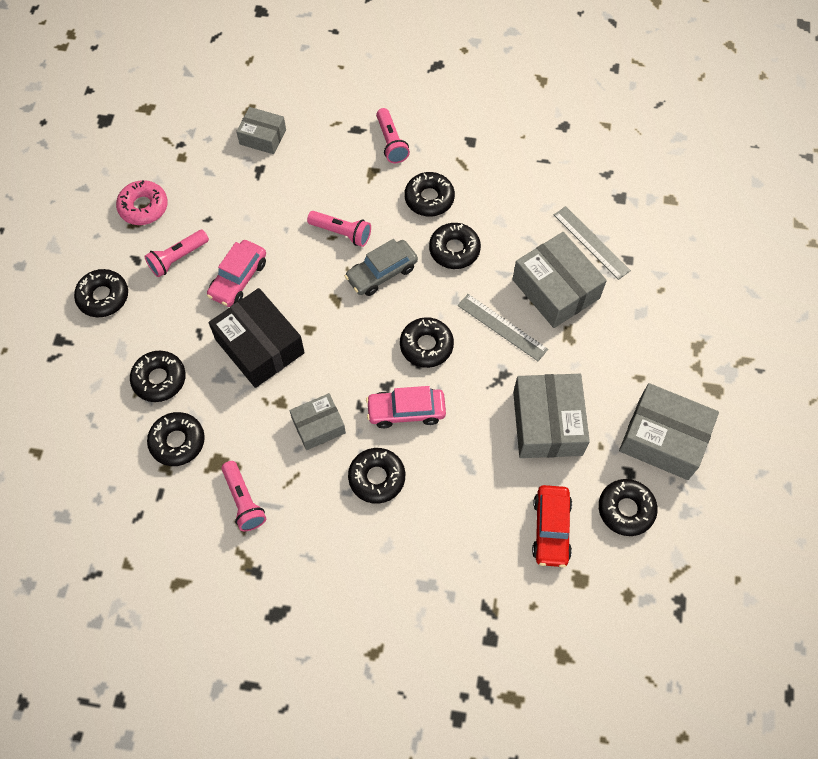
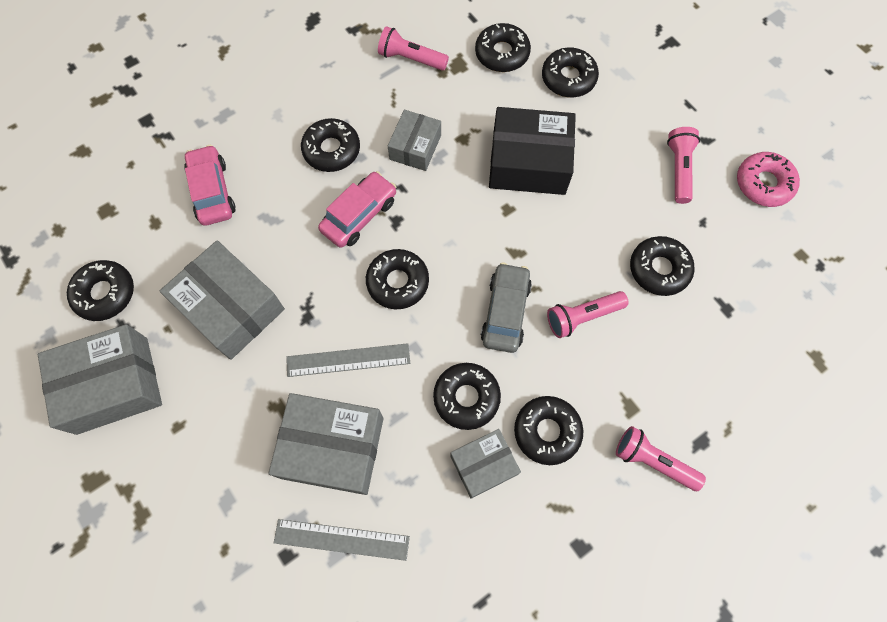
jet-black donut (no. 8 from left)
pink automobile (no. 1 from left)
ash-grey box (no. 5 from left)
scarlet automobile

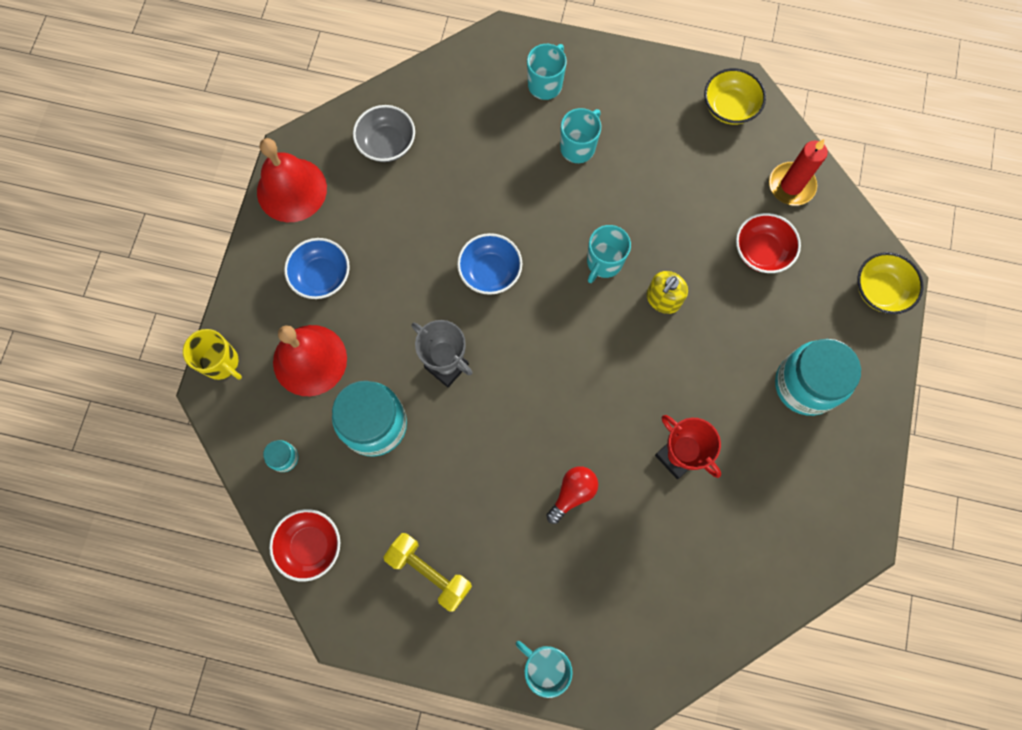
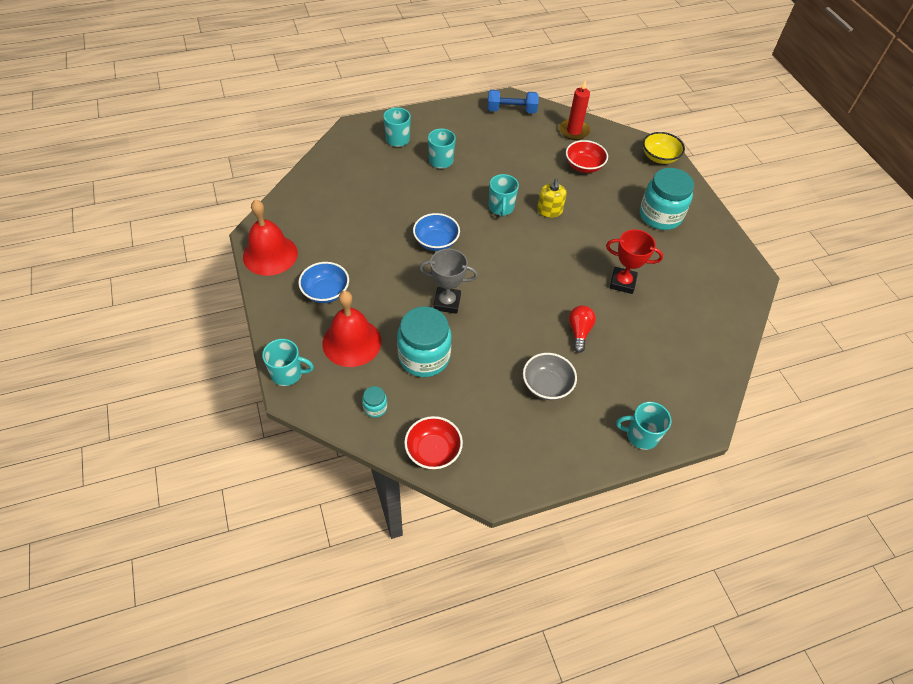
aqua mug (no. 1 from left)
ash-grey serving bowl
bright yellow dumbbell
royal blue dumbbell

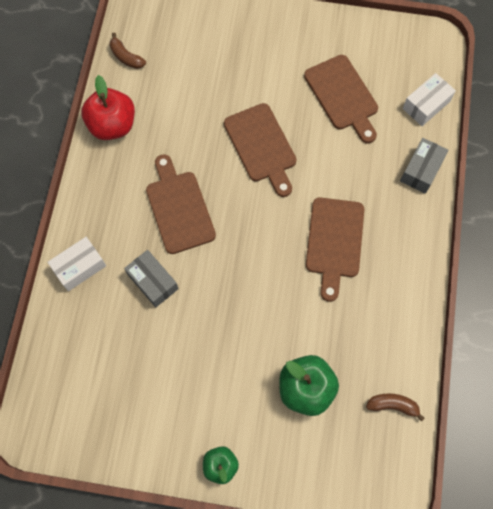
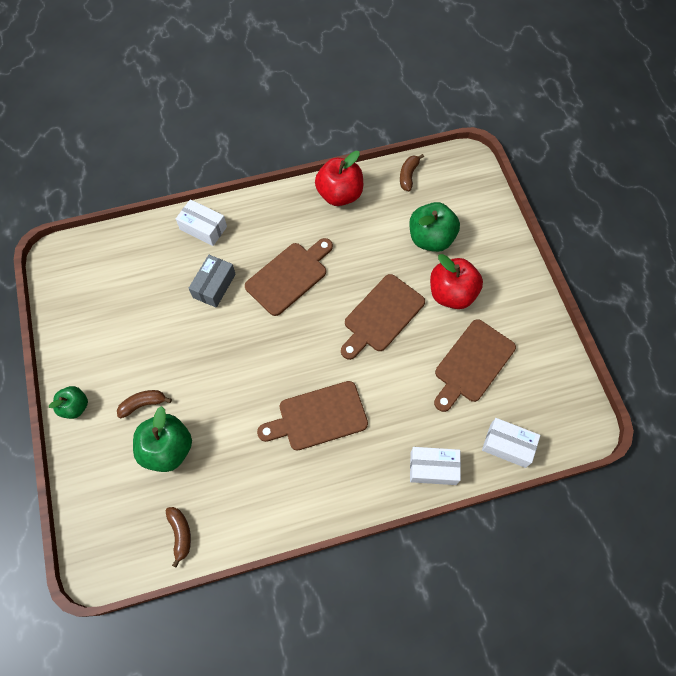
pure white box (no. 2 from left)
russet banana (no. 1 from left)
emerald apple (no. 3 from left)
scarlet apple (no. 2 from left)

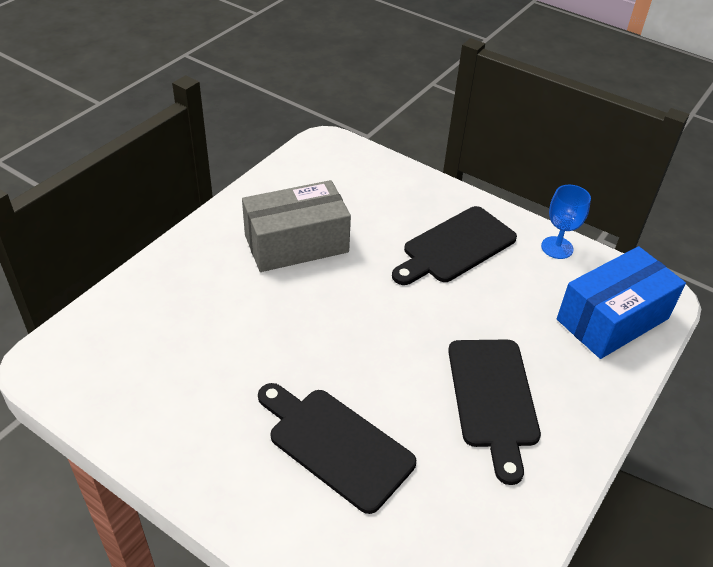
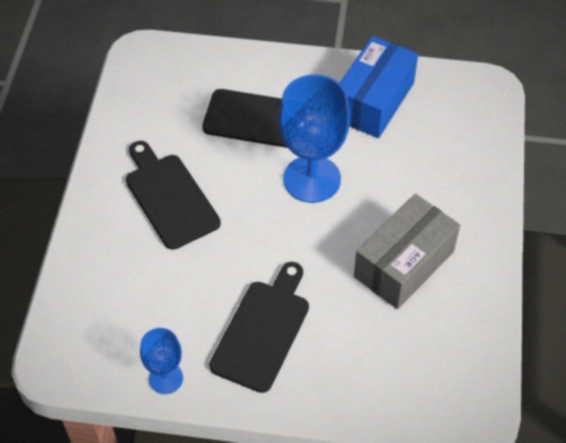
royal blue box
royal blue goblet (no. 2 from left)

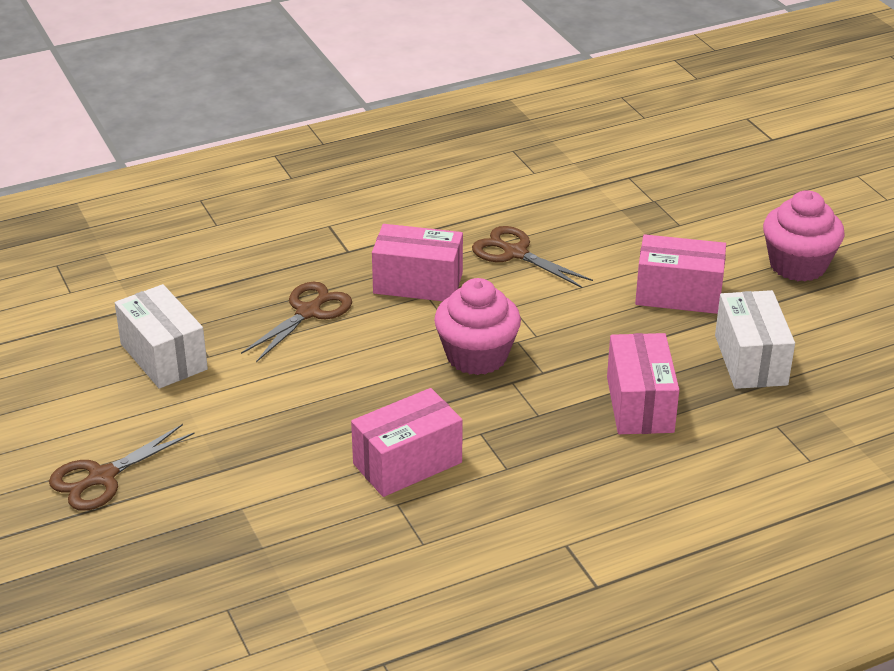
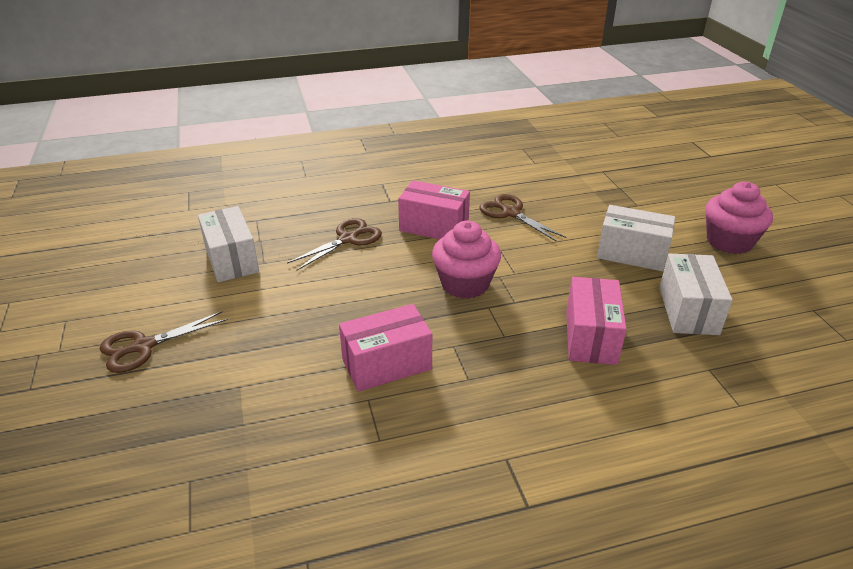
pure white box (no. 2 from left)

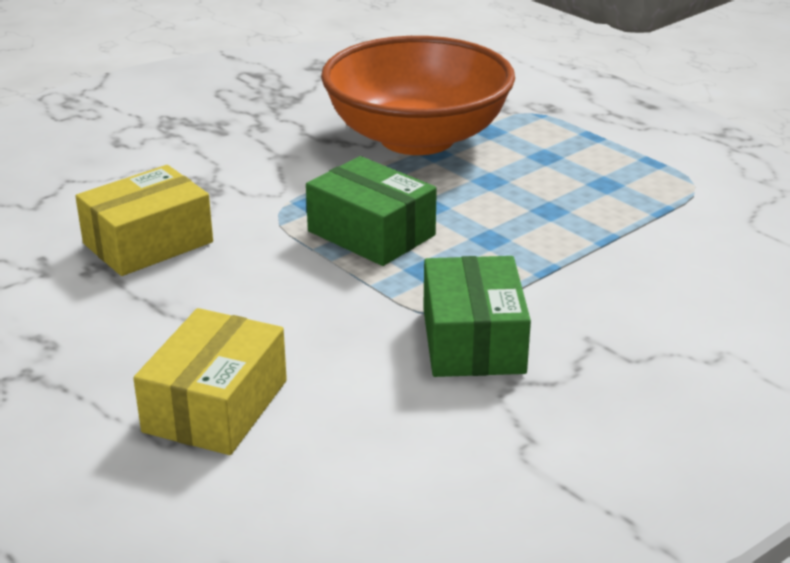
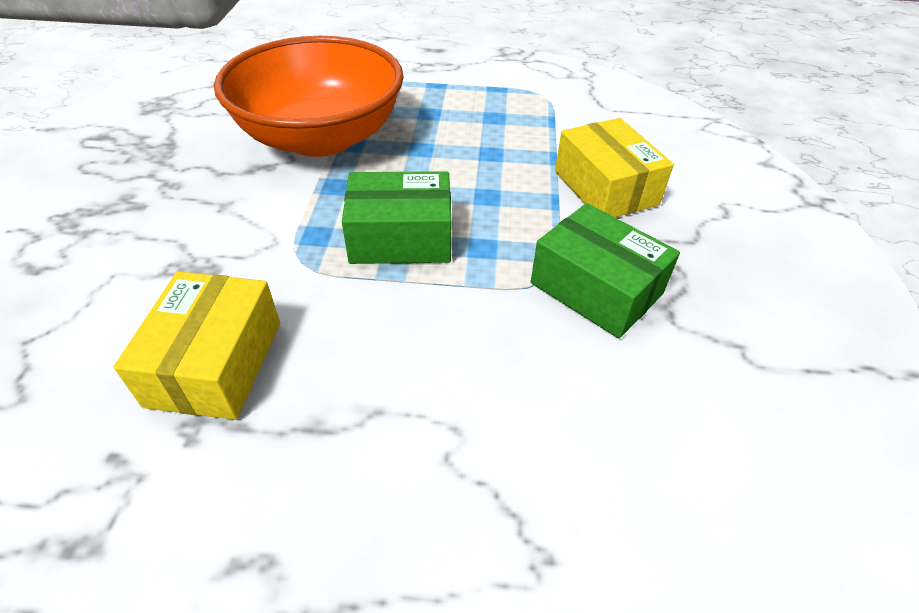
bright yellow box (no. 2 from left)

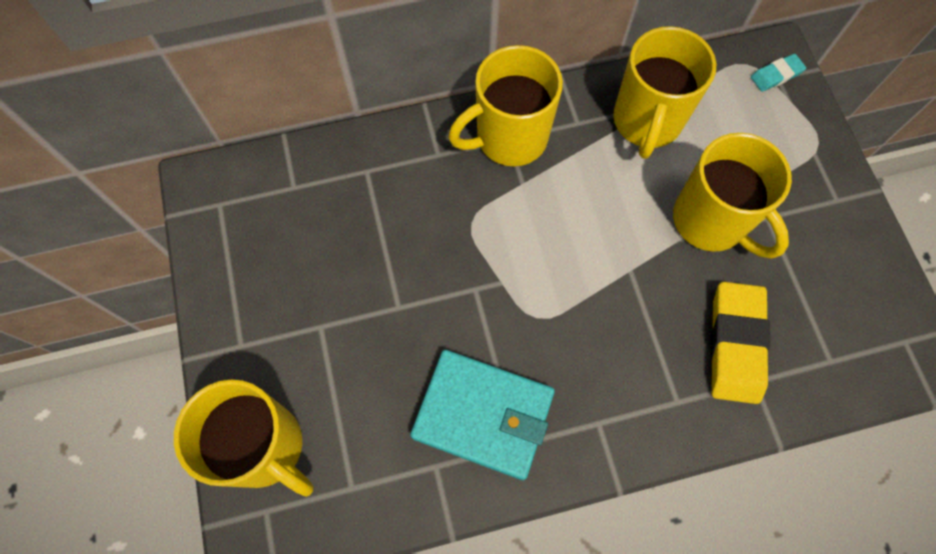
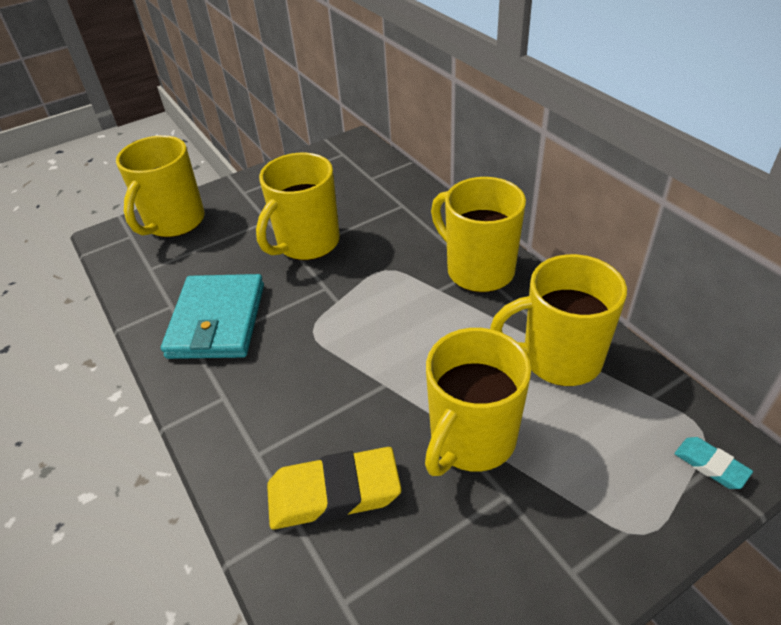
bright yellow mug (no. 2 from left)

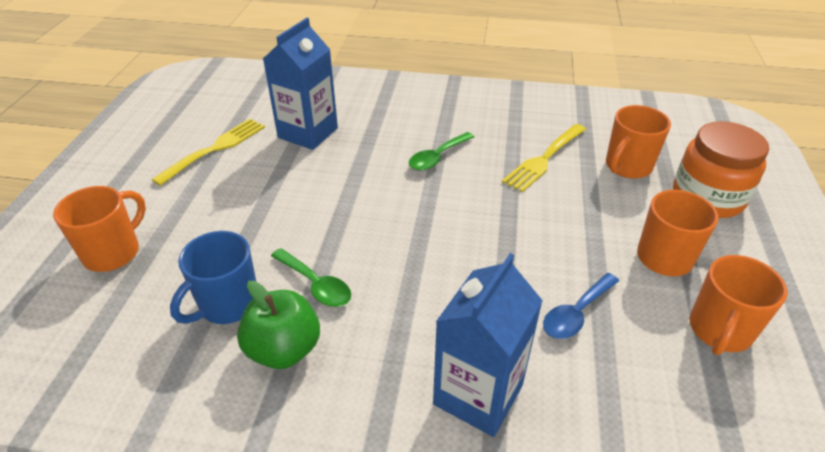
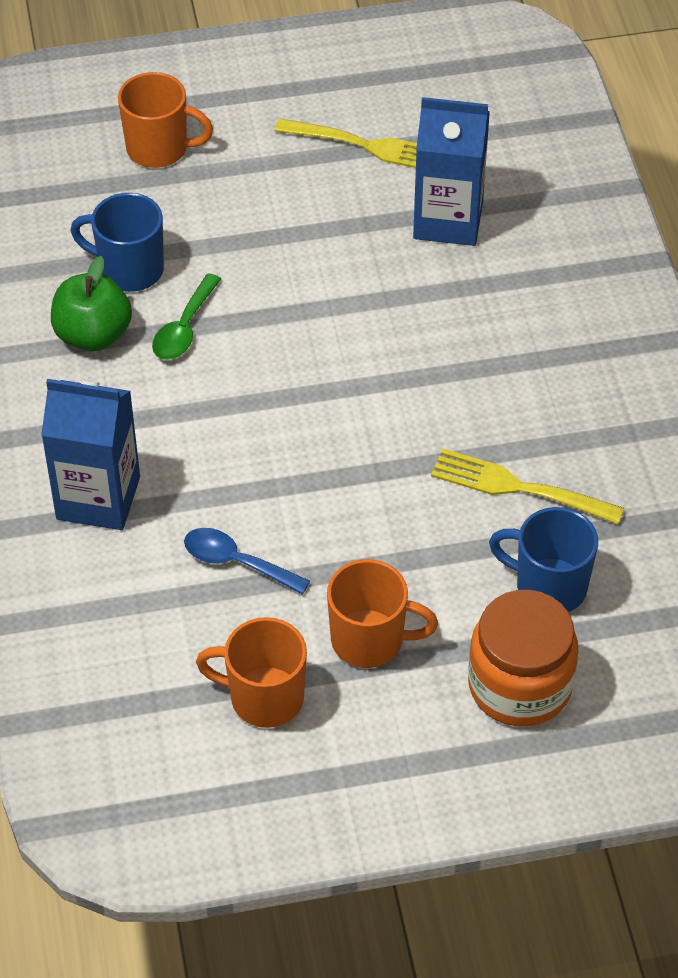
emerald spoon (no. 2 from left in the first image)
royal blue mug (no. 2 from left)

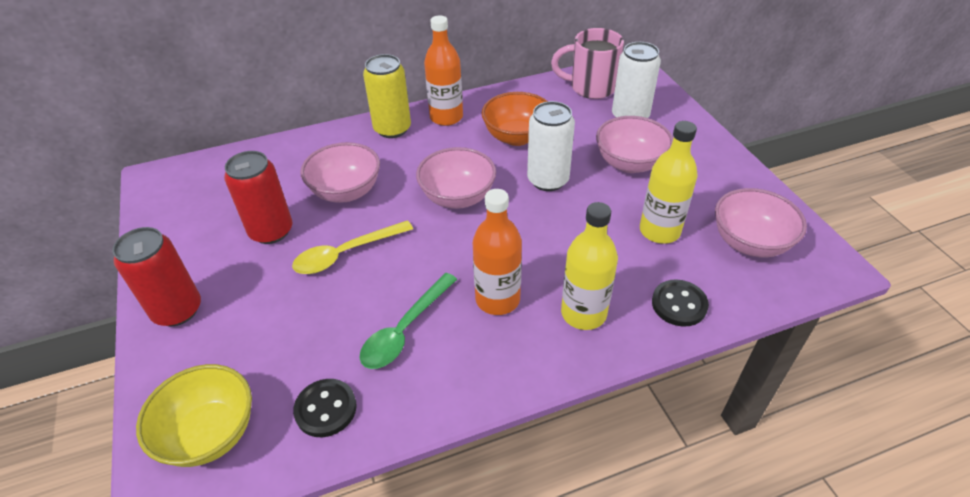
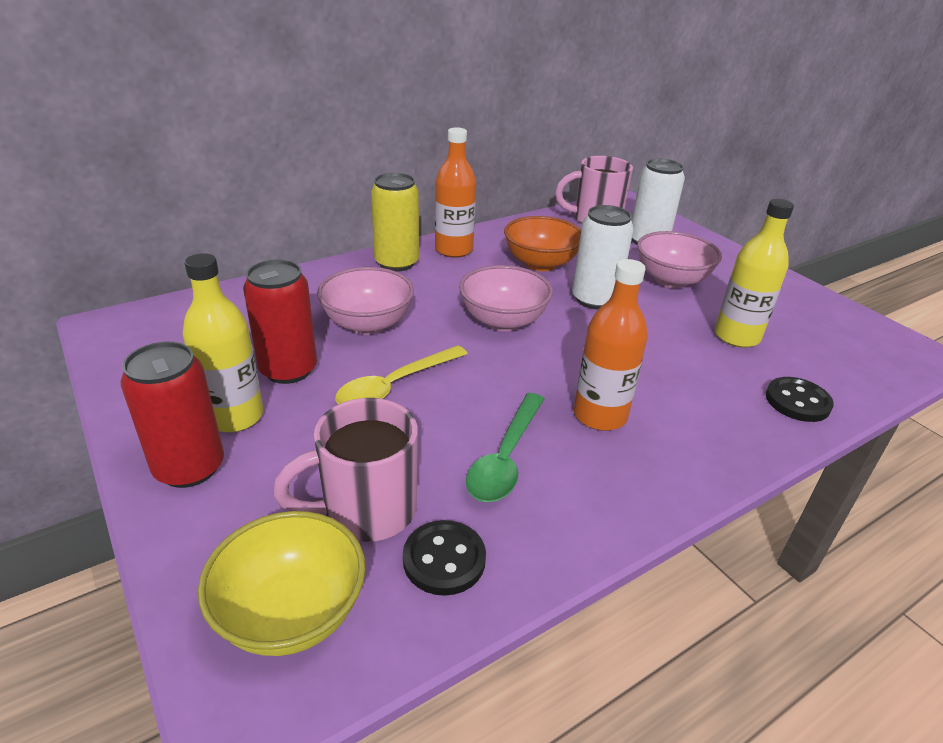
bright yellow flask (no. 1 from left)
pink serving bowl (no. 4 from left in the first image)
pink mug (no. 1 from left)

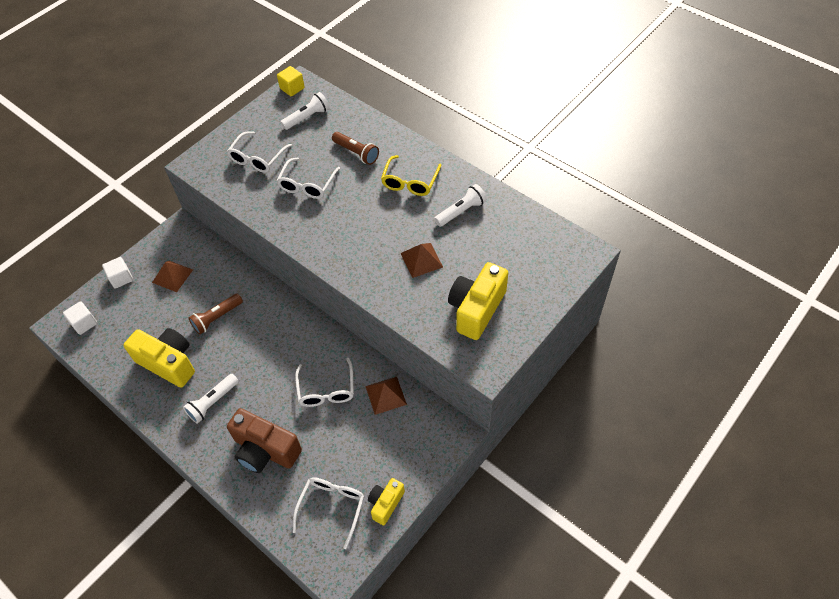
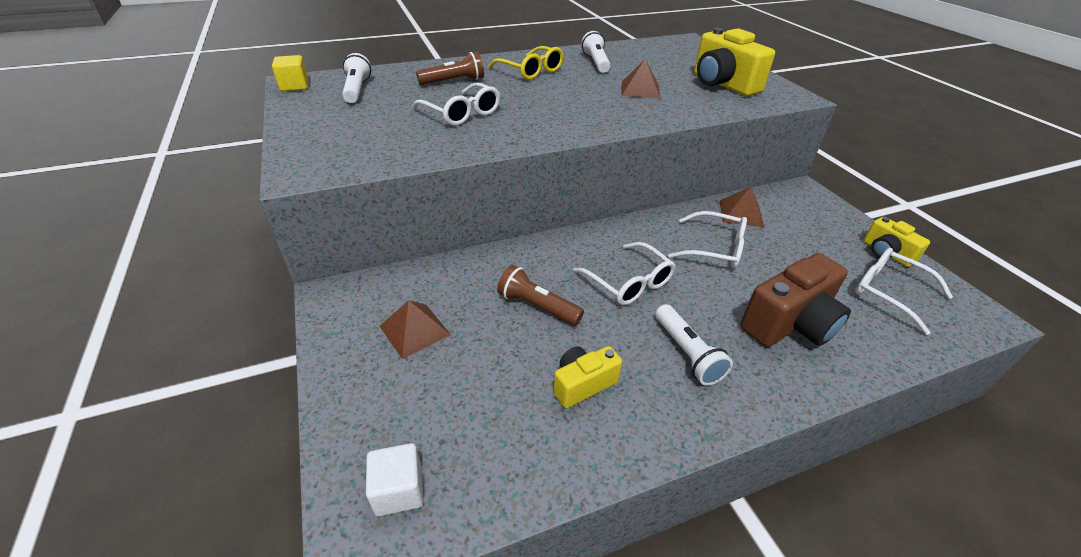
pure white cube (no. 2 from left in the first image)
bright yellow compact camera (no. 1 from left)
russet pocket torch (no. 2 from left)
pure white glasses (no. 2 from left)

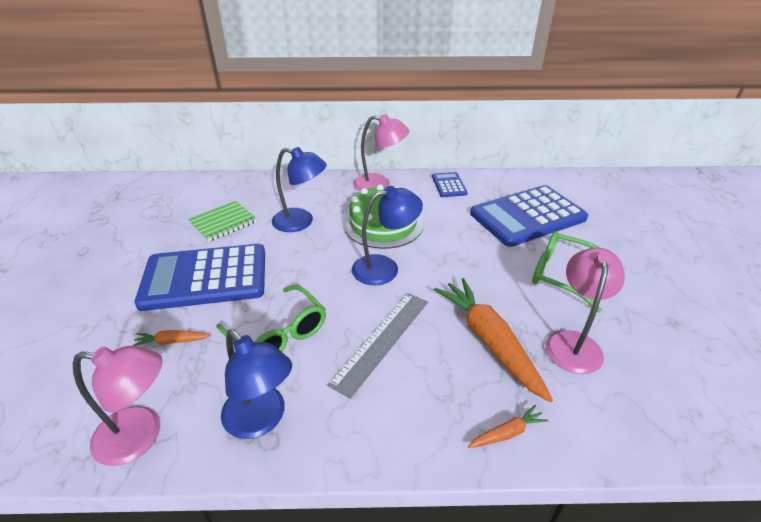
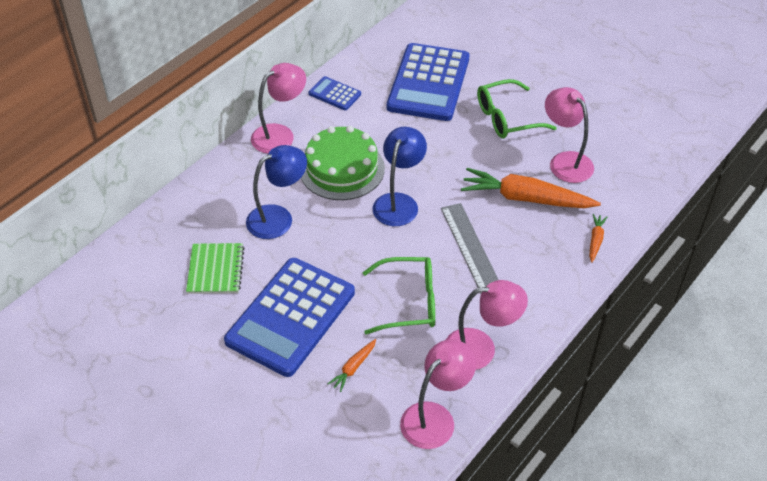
pink lamp (no. 3 from left)

